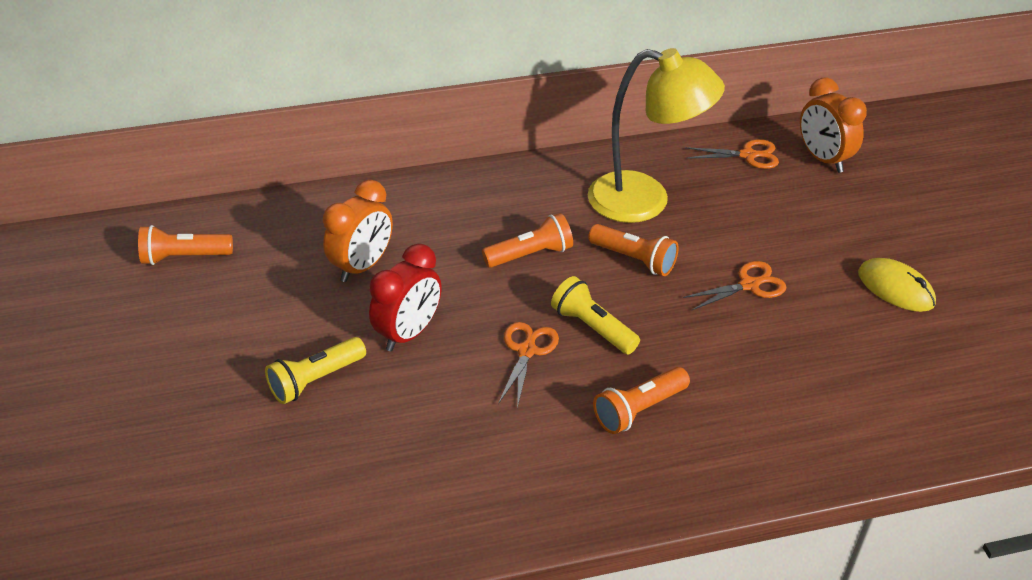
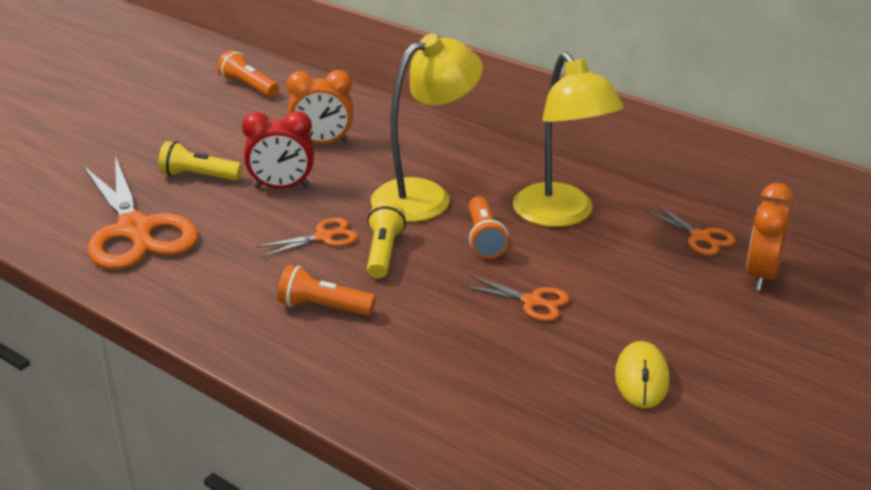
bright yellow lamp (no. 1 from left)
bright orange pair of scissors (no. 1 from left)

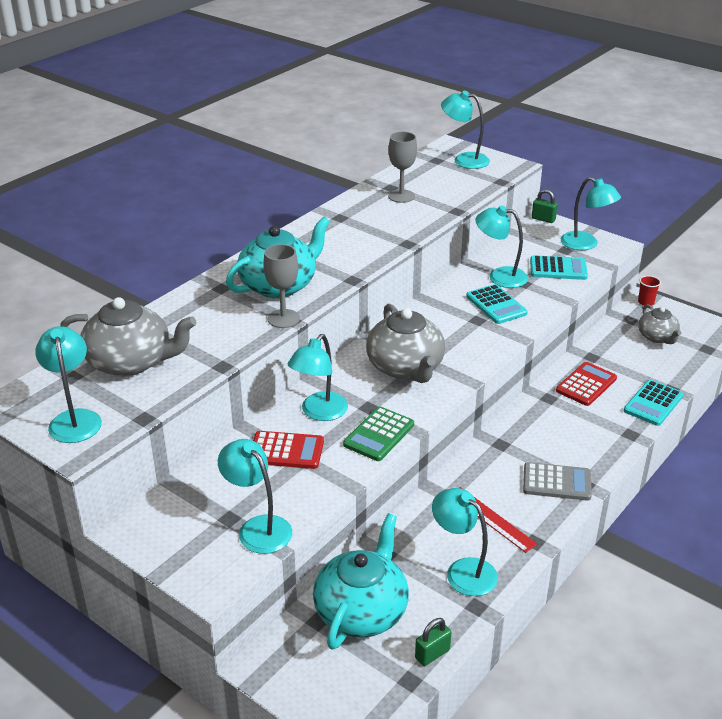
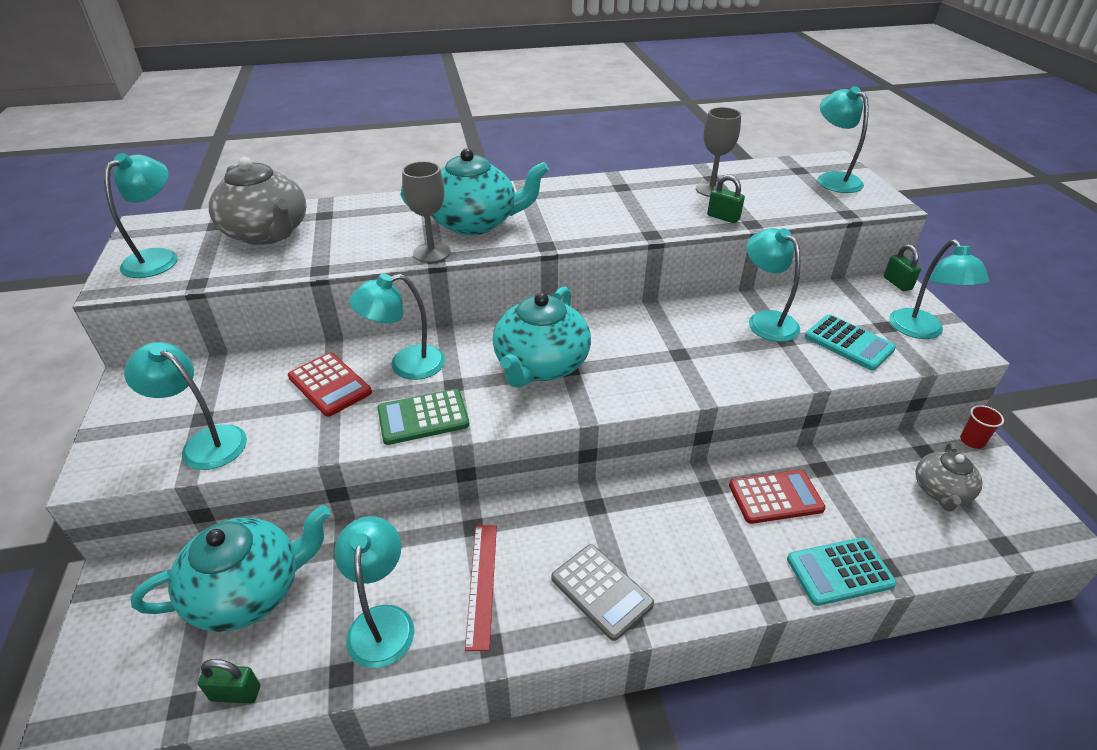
aqua lamp (no. 2 from left)
aqua tea pot (no. 3 from left)
aqua calculator (no. 1 from left in the first image)
emerald lock (no. 2 from left)

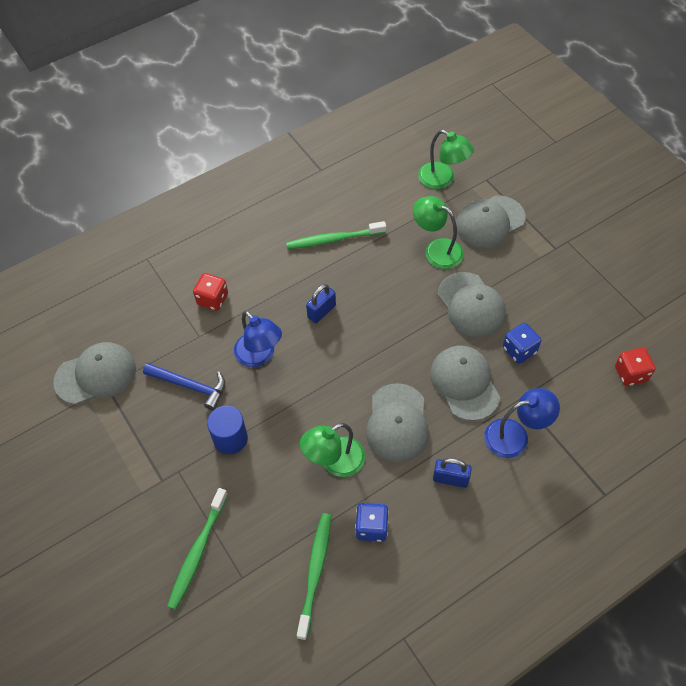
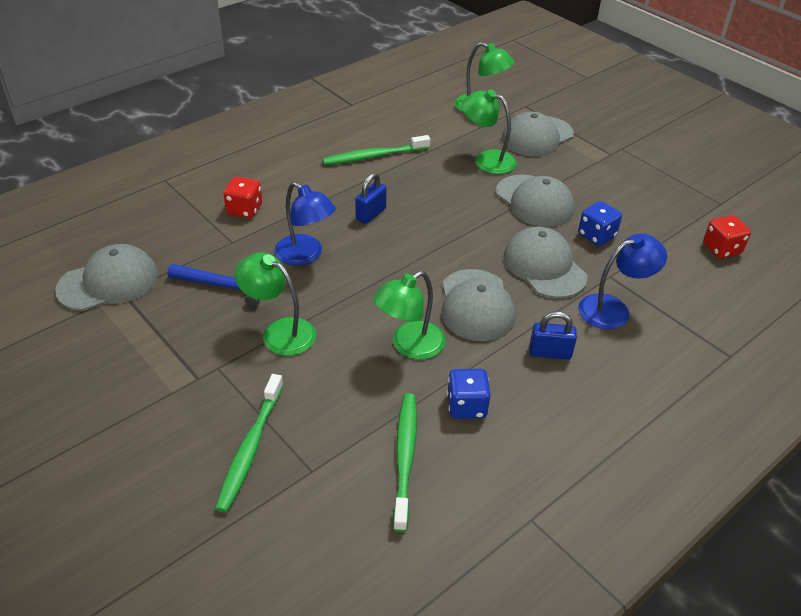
emerald lamp (no. 1 from left)

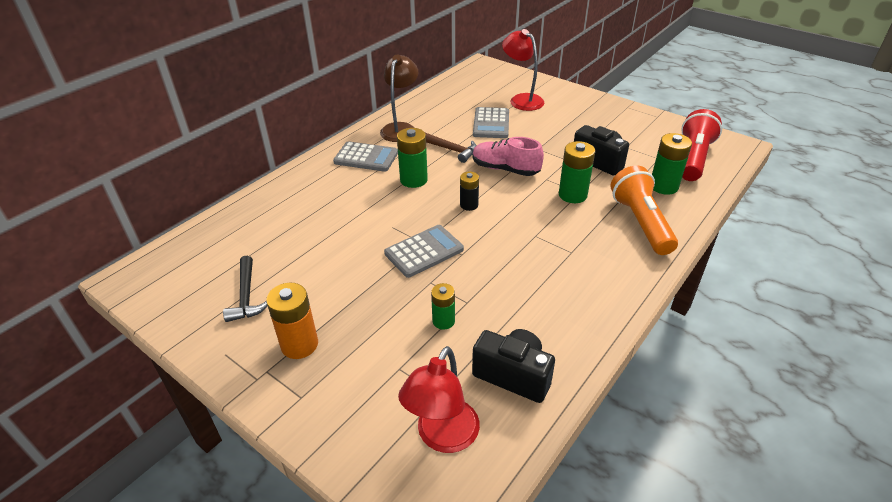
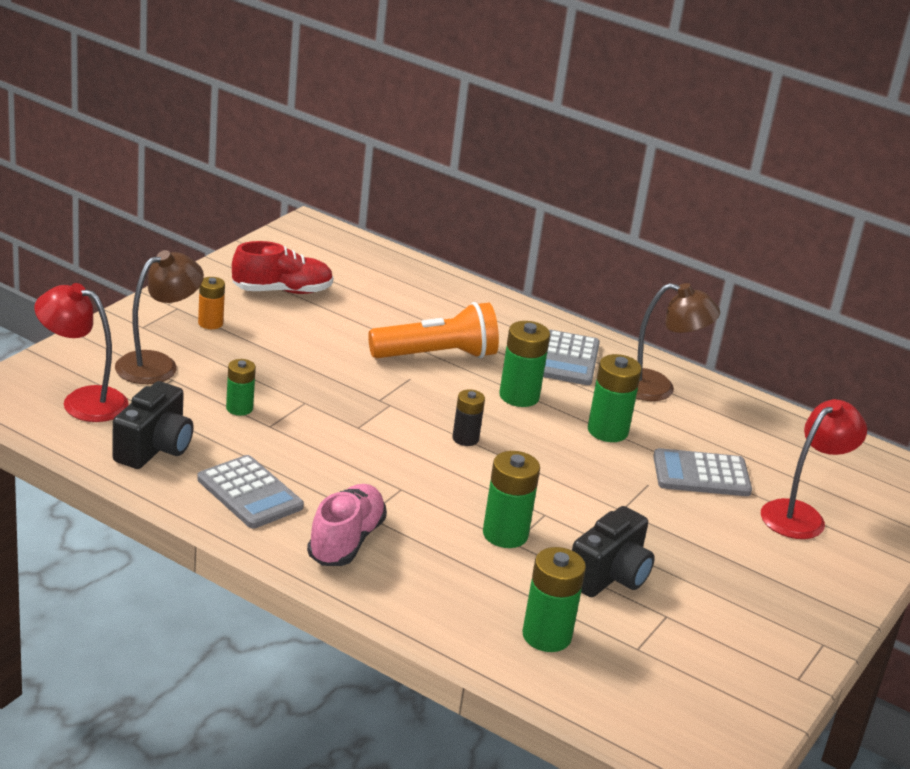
scarlet sneaker
bright orange AA battery
ash-grey calculator (no. 1 from left)
emerald AA battery (no. 5 from left)
pink sneaker
bright orange pocket torch
scarlet pocket torch
russet lamp (no. 1 from left)

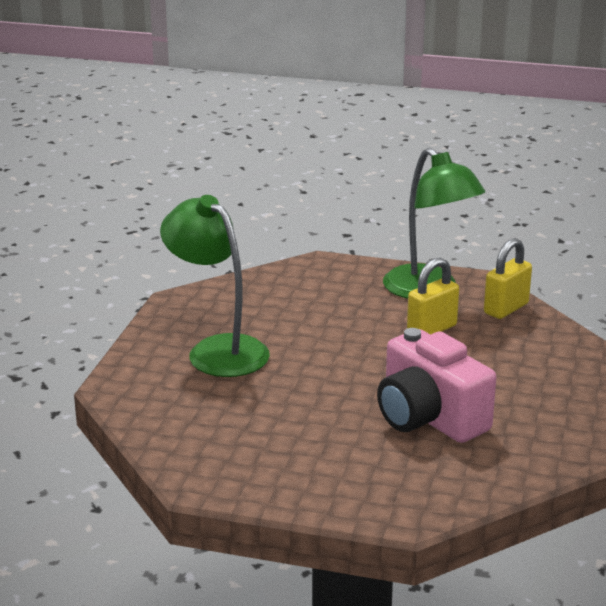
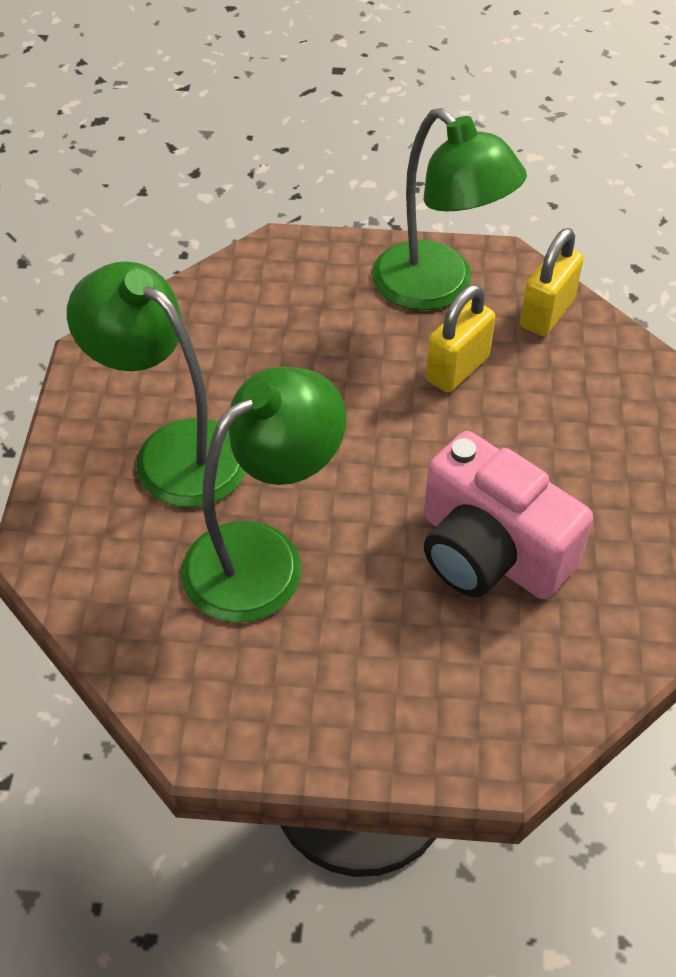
emerald lamp (no. 2 from left)

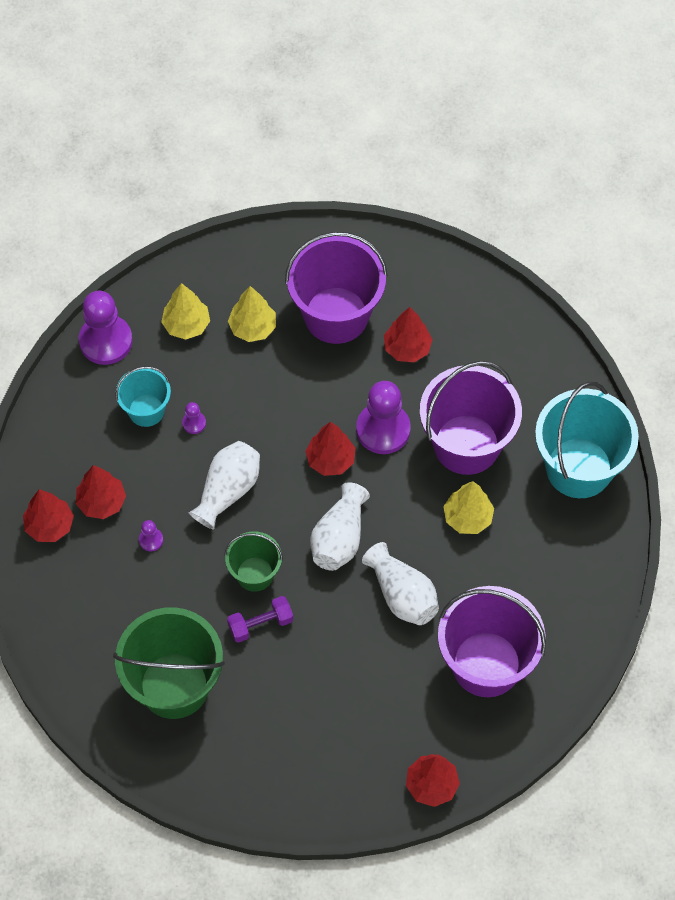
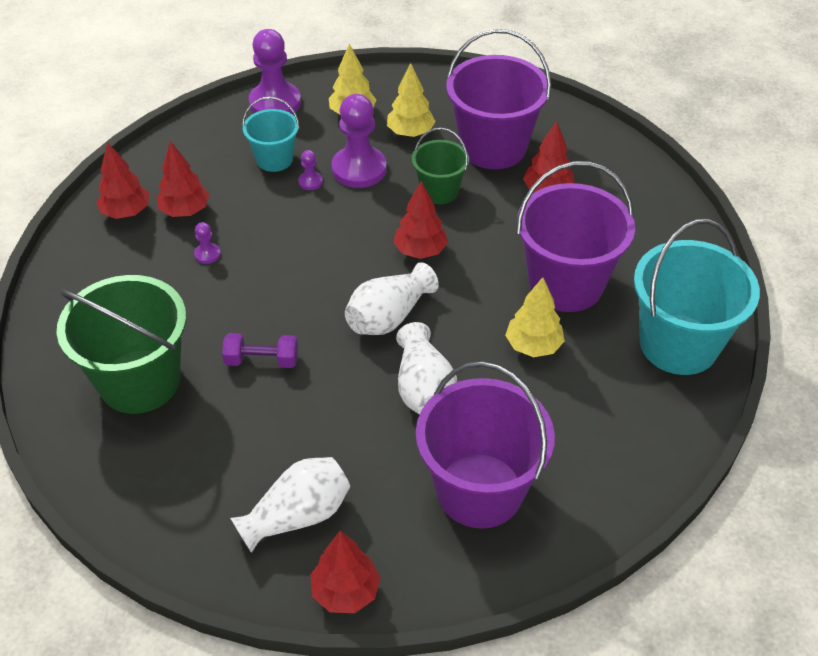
pure white flower vase (no. 1 from left)
emerald pail (no. 2 from left)
purple chess pawn (no. 4 from left)

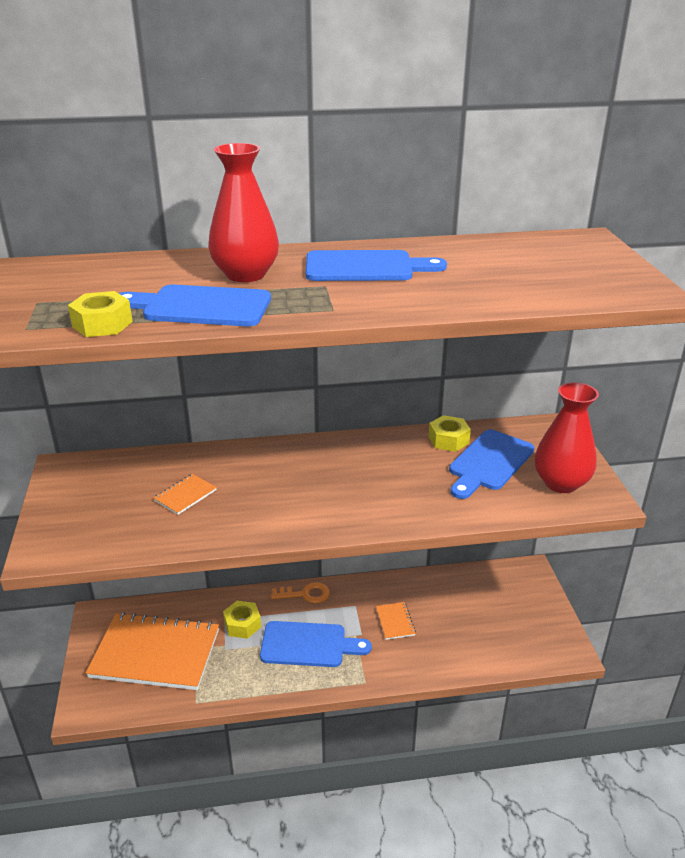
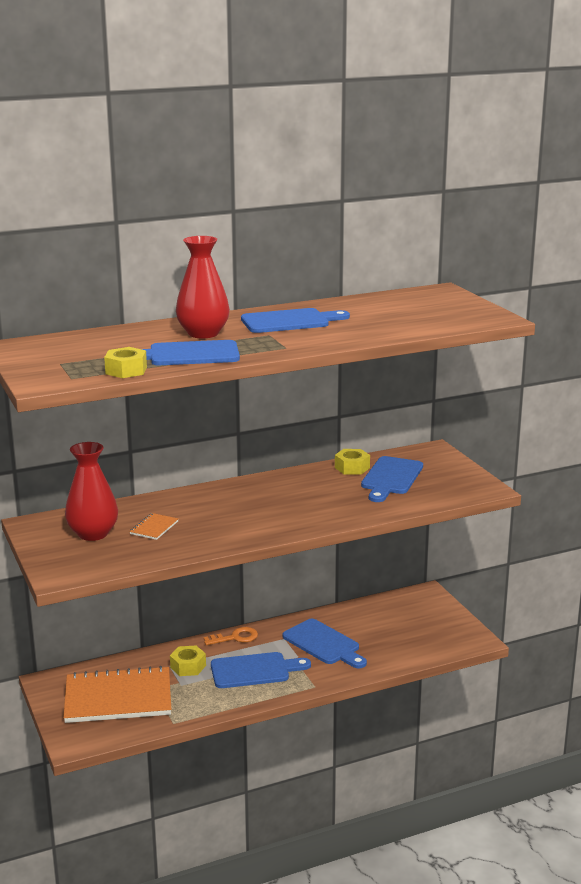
royal blue chopping board (no. 4 from left)
scarlet flower vase (no. 1 from left)

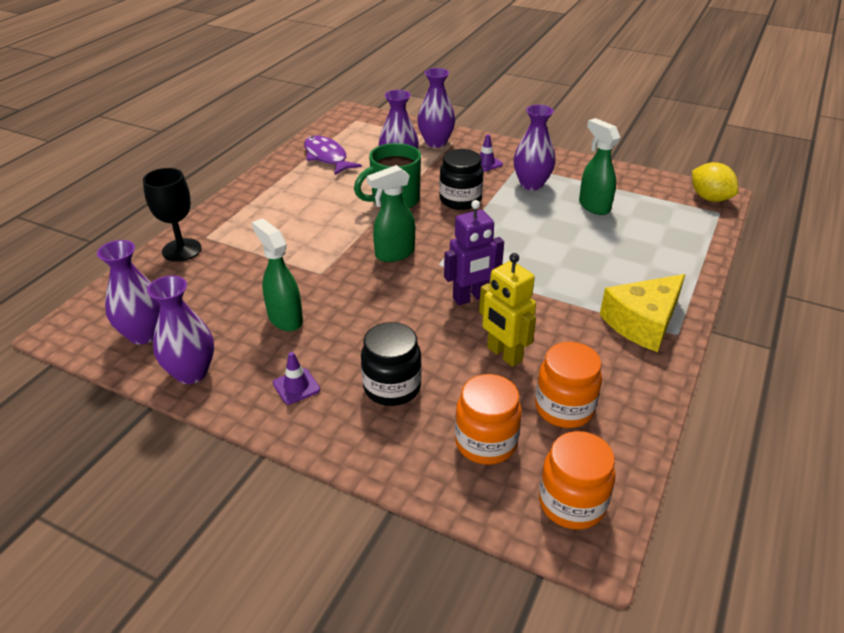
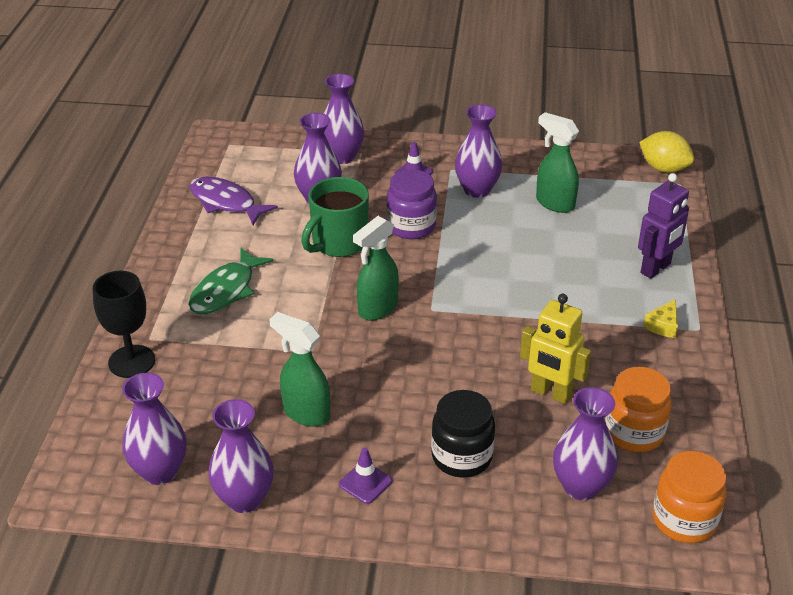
purple jar
purple robot figure
purple flower vase (no. 6 from left)
bright yellow cheese wedge
emerald fish

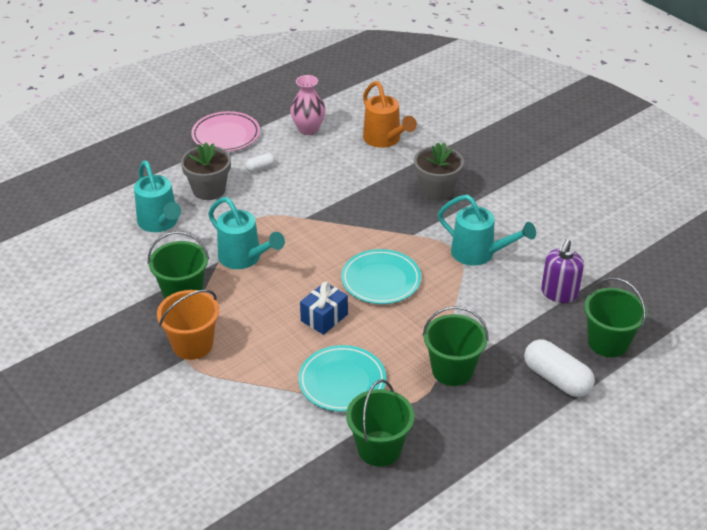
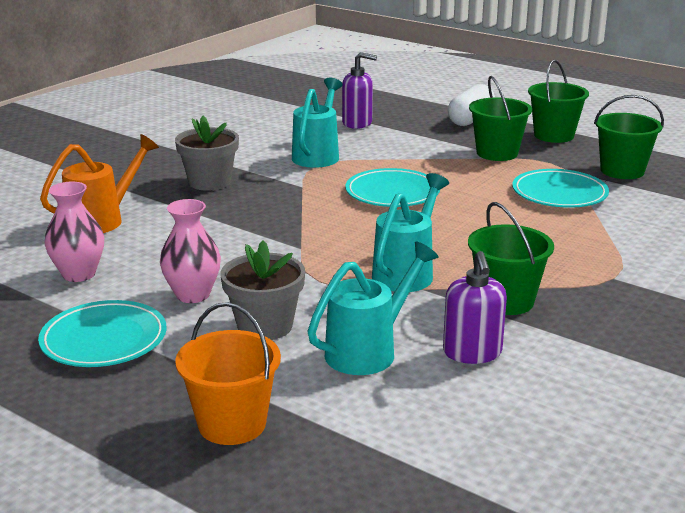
bright orange pail
aqua dinner plate (no. 1 from left)
pink flower vase (no. 2 from left)
royal blue gift
emerald pail (no. 3 from left)
purple soap pump (no. 2 from left)

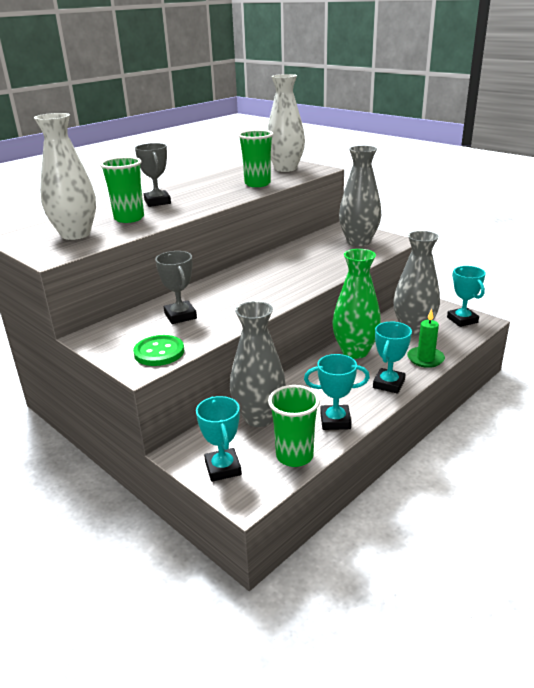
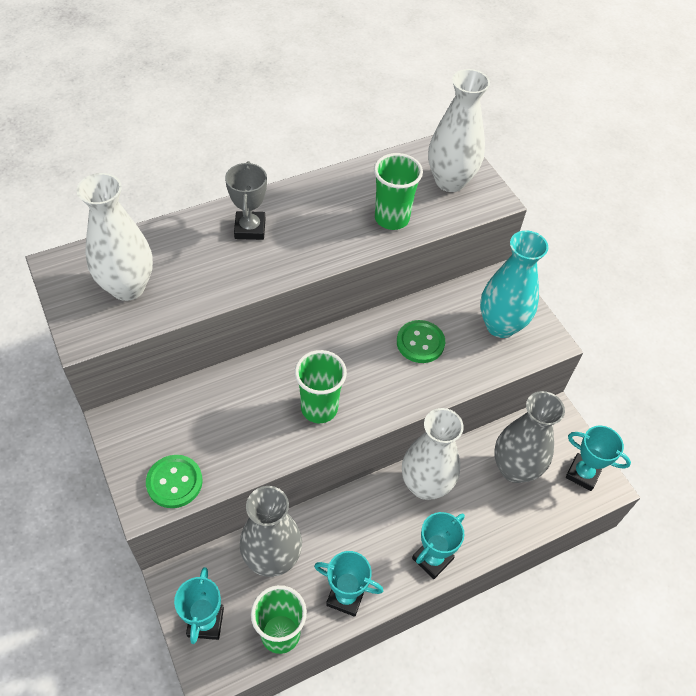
emerald beaker (no. 2 from left)
ash-grey award cup (no. 2 from left in the first image)
pure white flower vase (no. 2 from left)
aqua flower vase
emerald pillar candle
aqua award cup (no. 4 from left)
emerald button (no. 2 from left)

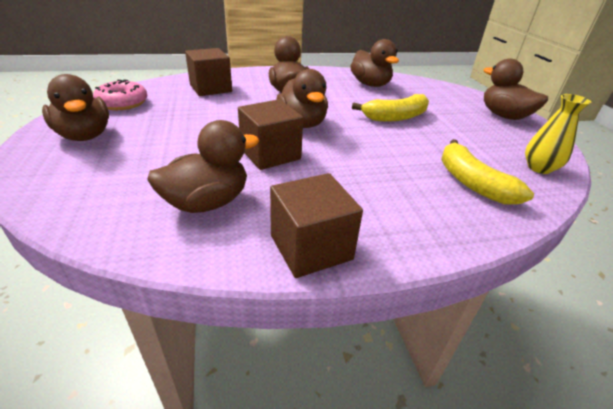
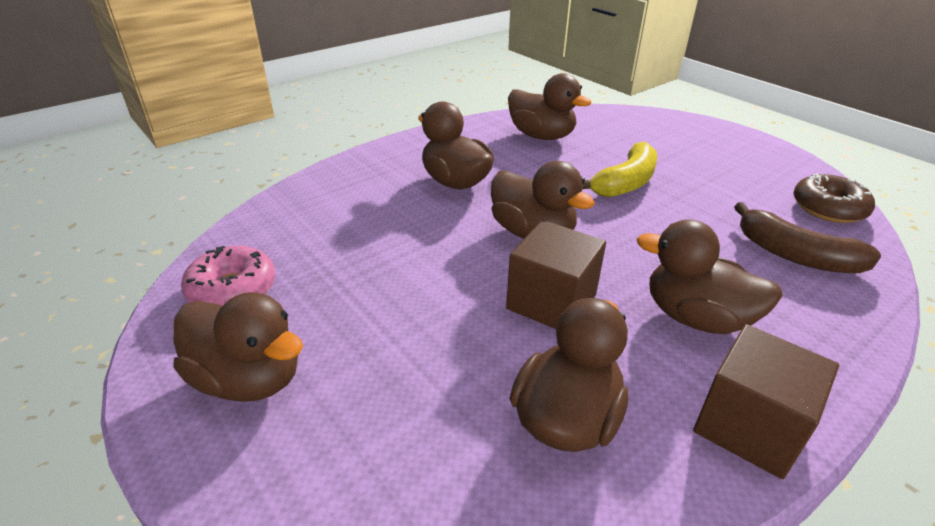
russet cube (no. 1 from left in the first image)
russet banana
russet toy duck (no. 6 from left)
russet donut

